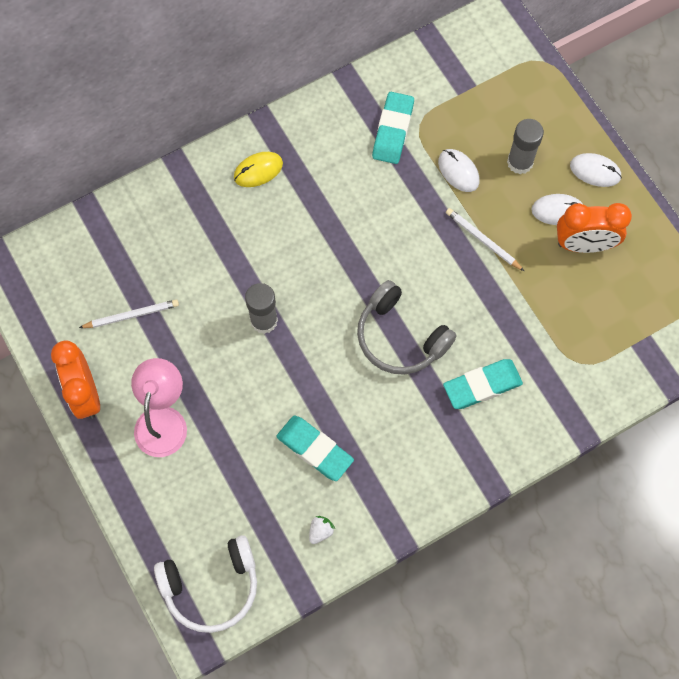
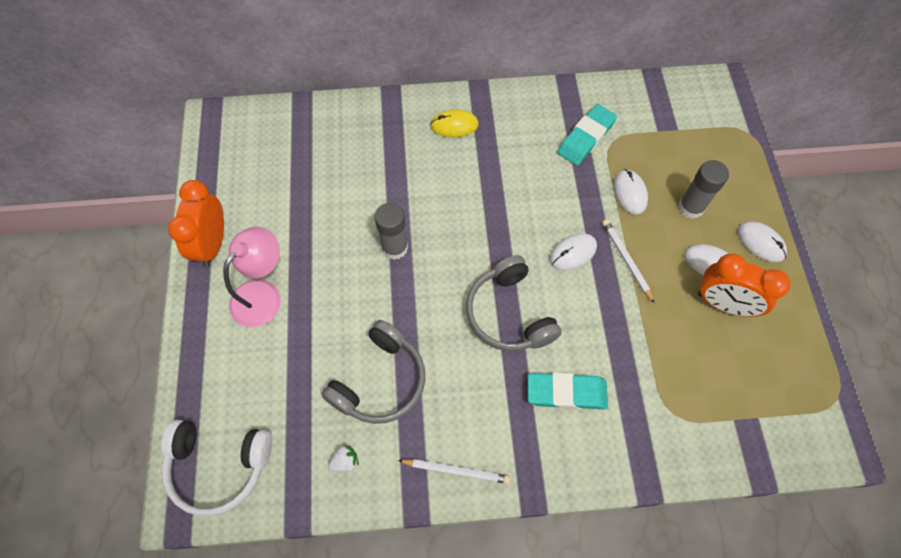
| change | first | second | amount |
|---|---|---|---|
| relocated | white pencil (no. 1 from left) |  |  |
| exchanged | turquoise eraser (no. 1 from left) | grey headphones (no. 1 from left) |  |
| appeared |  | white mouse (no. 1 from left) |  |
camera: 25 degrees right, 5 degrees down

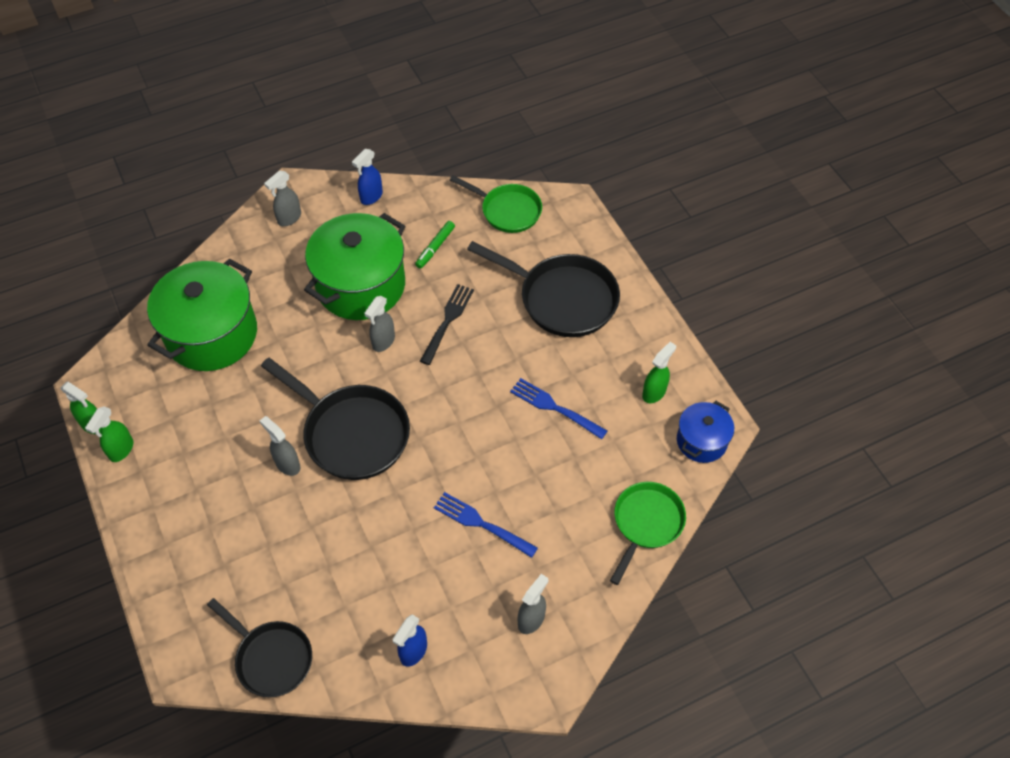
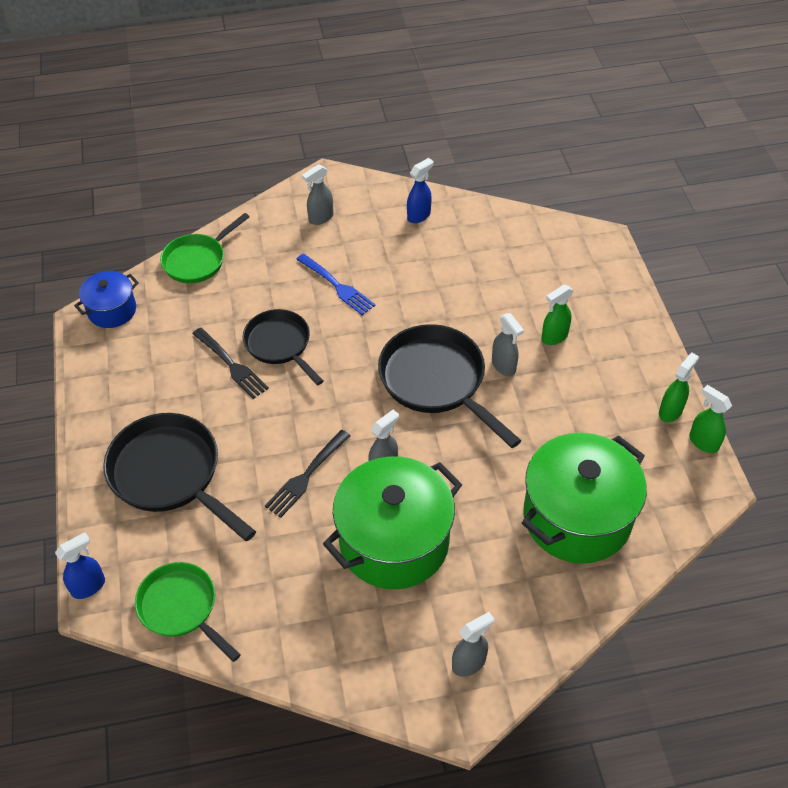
| change | first | second | amount |
|---|---|---|---|
| relocated | blue spray bottle (no. 1 from left) |  |  |
| missing | green marker |  |  |
| relocated | green spray bottle (no. 3 from left in the first image) | green spray bottle (no. 1 from left) |  |
| colour | blue fork (no. 2 from left) | black fork (no. 1 from left) |  |
| relocated | black pan (no. 1 from left in the first image) | black pan (no. 2 from left) |  |
camera: 165 degrees left, 5 degrees down

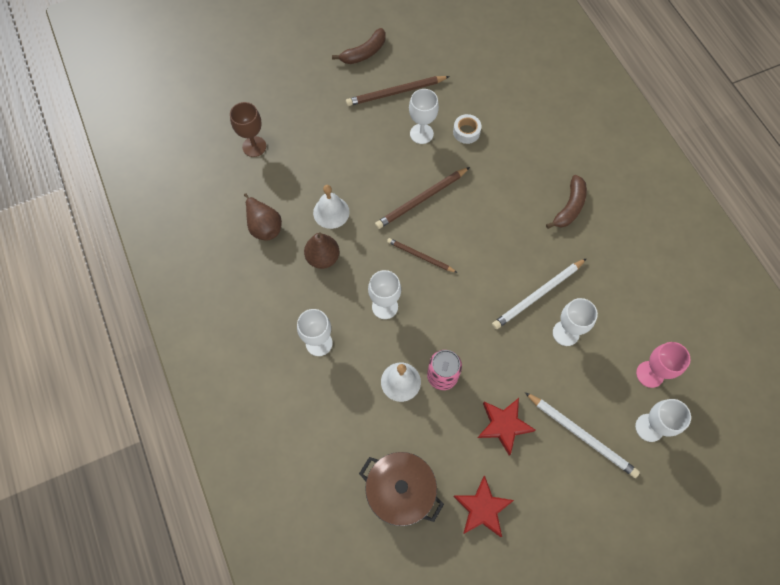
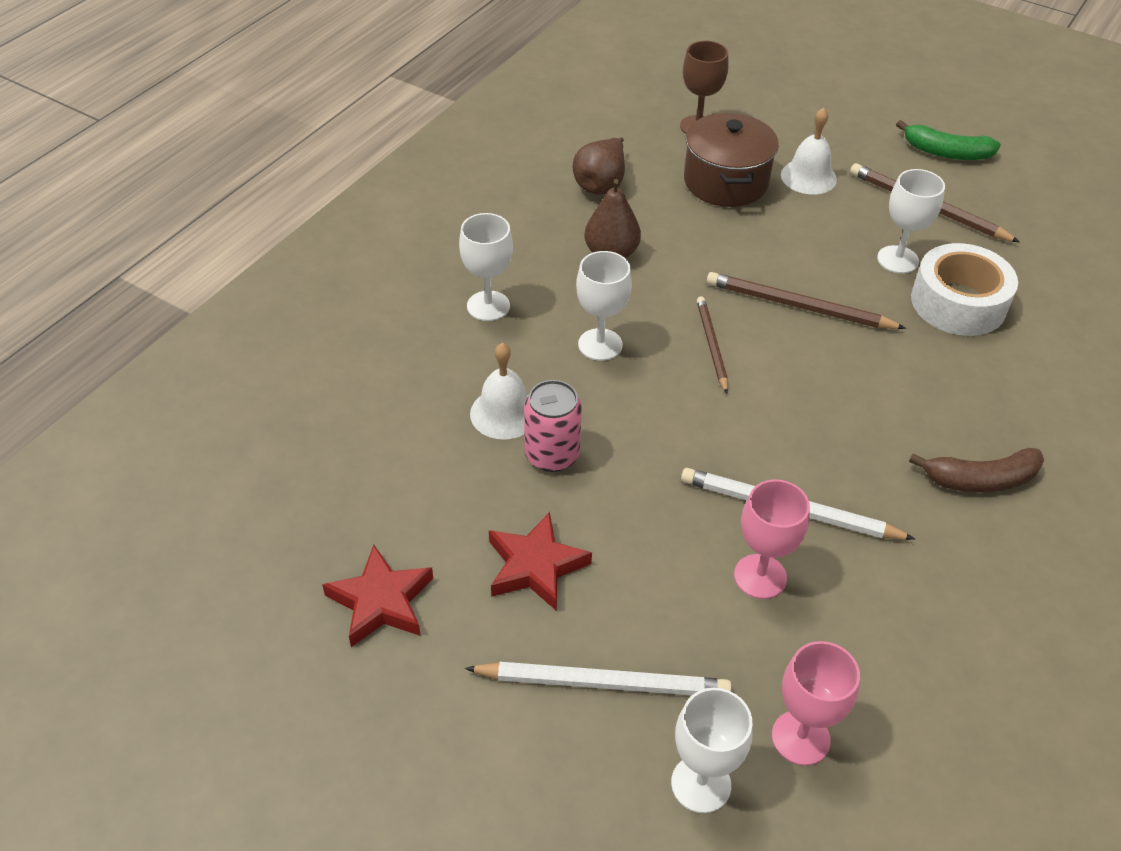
| change | first | second | amount |
|---|---|---|---|
| colour | brown banana (no. 1 from left) | green banana |  |
| size | white tape |  | x1.92 |
| relocated | white bell (no. 1 from left in the first image) | white bell (no. 2 from left) |  |
| colour | white goblet (no. 4 from left) | pink goblet (no. 1 from left) |  |
| spun | white pencil (no. 2 from left in the first image) | white pencil (no. 1 from left) | 90 degrees counterclockwise |
| relocated | brown pot |  |  |
camera: 55 degrees right, 20 degrees down

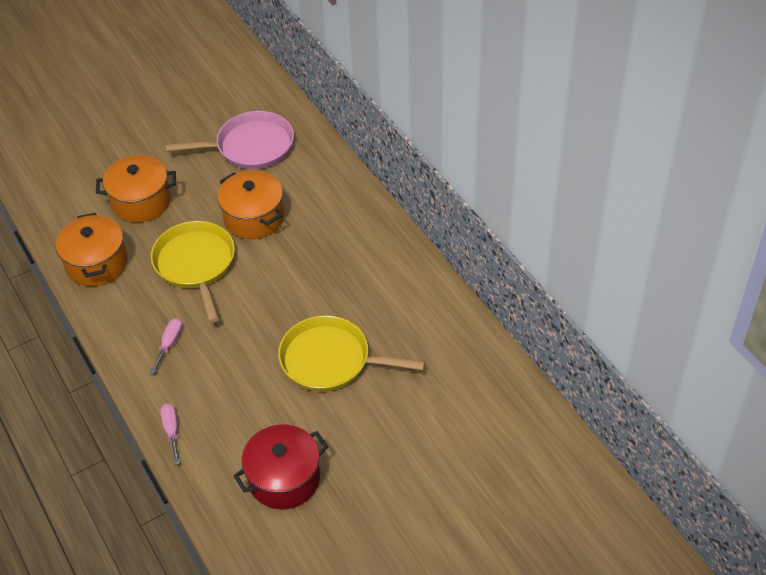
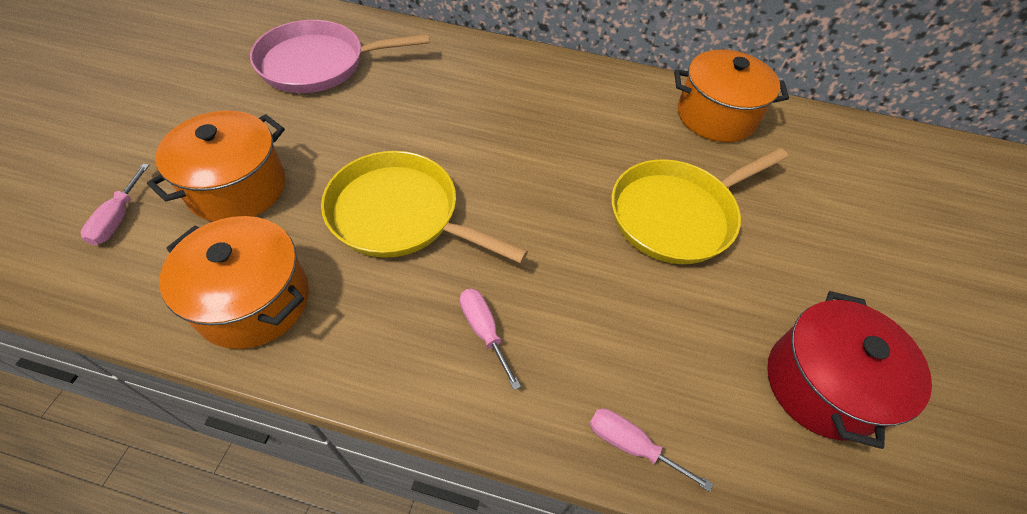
| change | first | second | amount |
|---|---|---|---|
| spun | pink pan |  | 135 degrees counterclockwise |
| relocated | orange pot (no. 3 from left) |  |  |
| appeared |  | pink screwdriver (no. 1 from left) |  |
camera: 50 degrees left, 5 degrees up

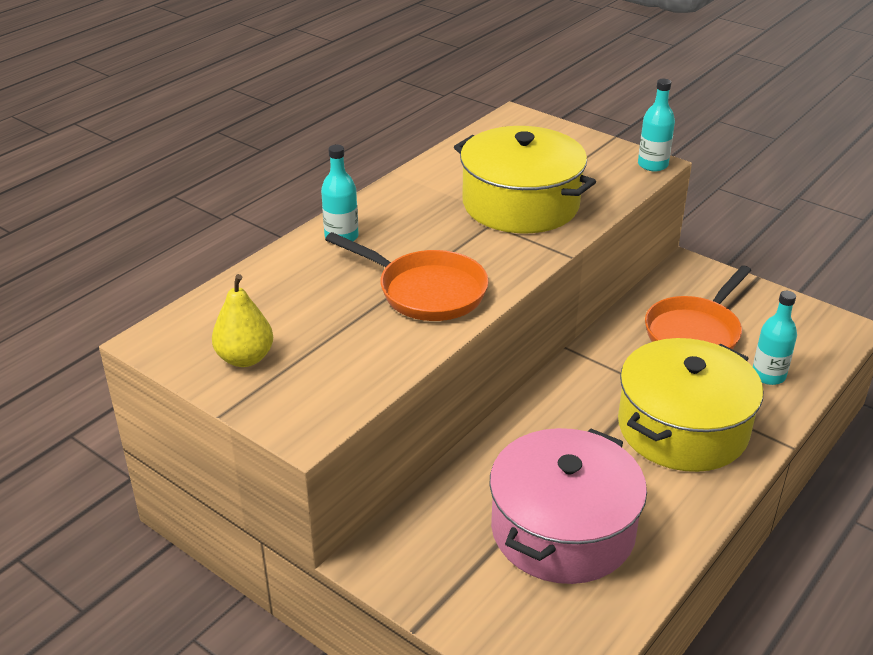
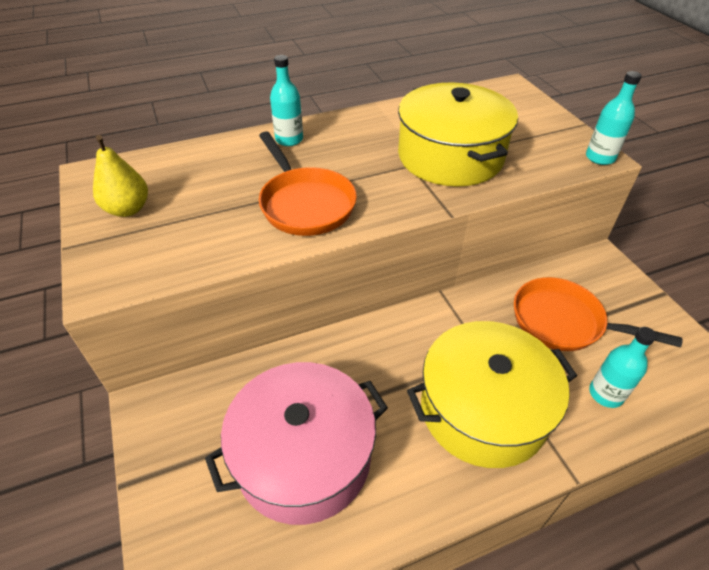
| change | first | second | amount |
|---|---|---|---|
| spun | orange pan (no. 2 from left) |  | 45 degrees clockwise |
camera: 30 degrees right, 10 degrees up

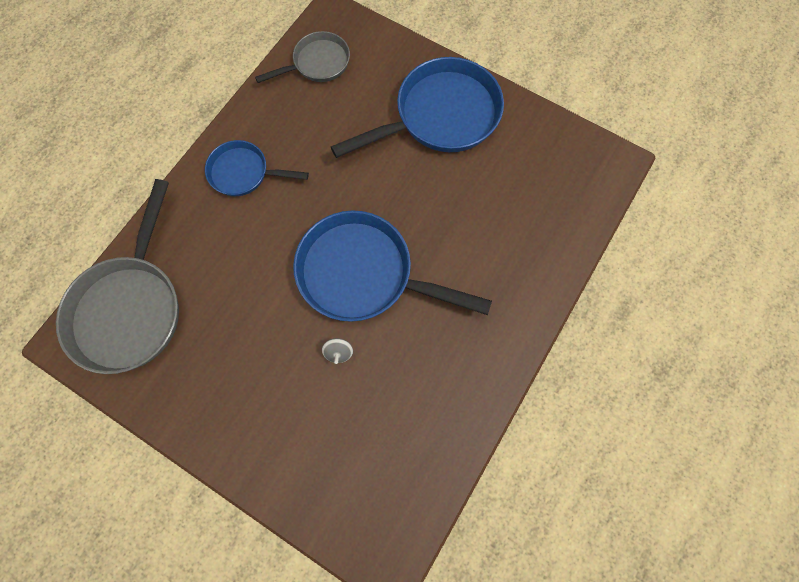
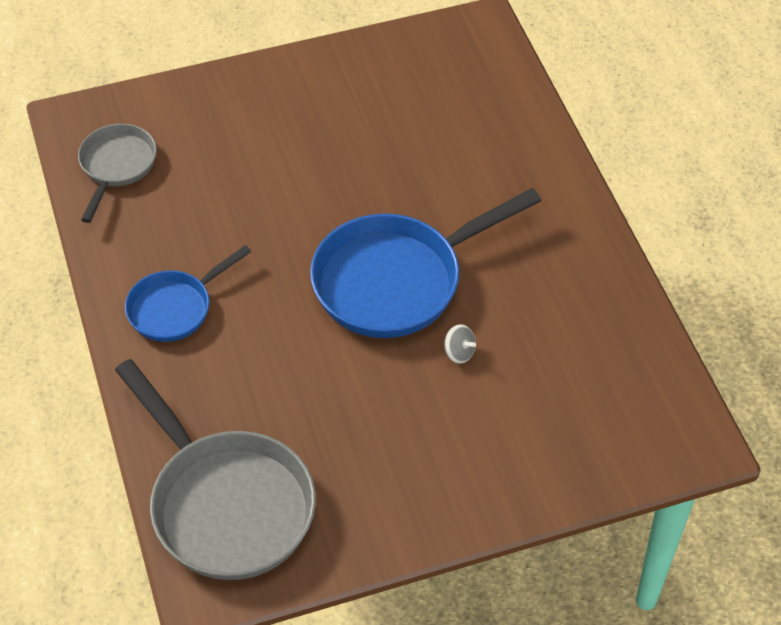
| change | first | second | amount |
|---|---|---|---|
| missing | blue pan (no. 3 from left) |  |  |
camera: 50 degrees left, 20 degrees down

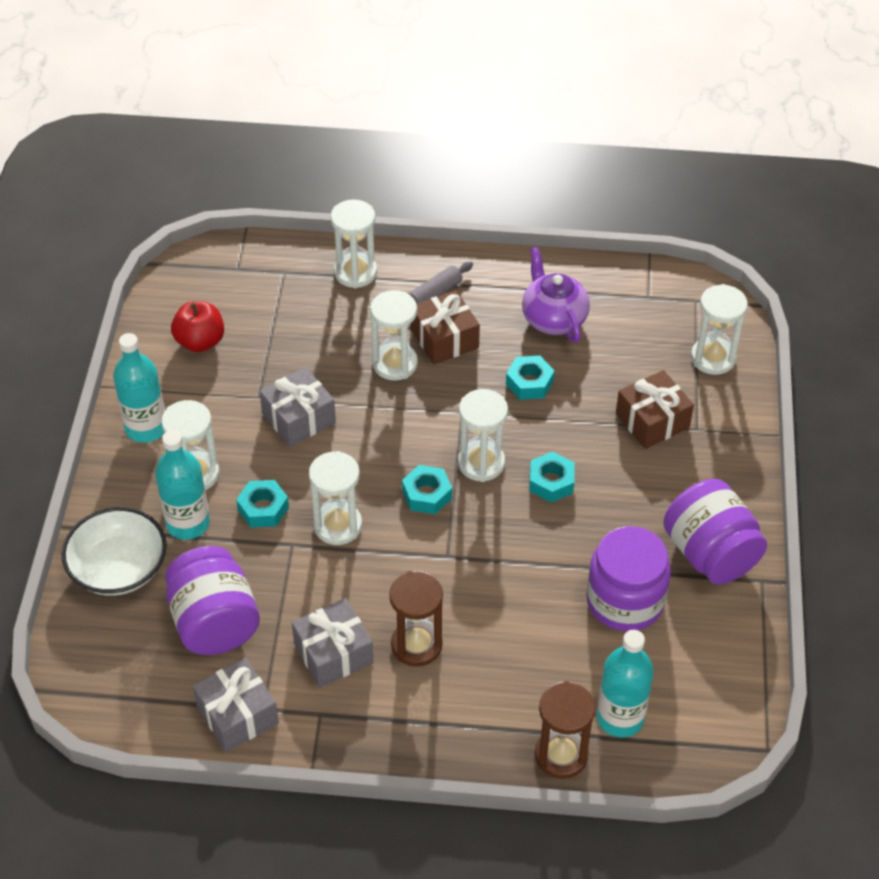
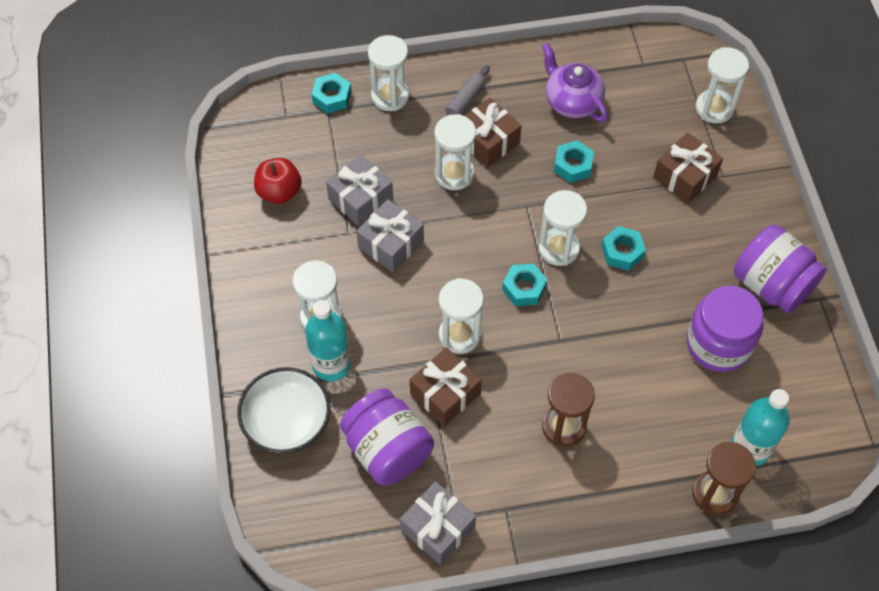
| change | first | second | amount |
|---|---|---|---|
| missing | turquoise bottle (no. 1 from left) |  |  |
| relocated | turquoise nut (no. 1 from left) |  |  |
| relocated | grey gift (no. 3 from left in the first image) | grey gift (no. 1 from left) |  |
| appeared |  | brown gift (no. 1 from left) |  |
camera: 15 degrees left, 10 degrees up

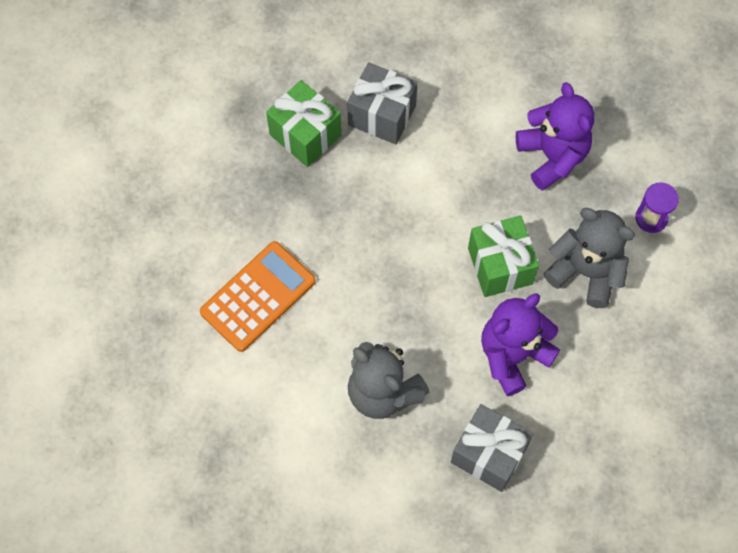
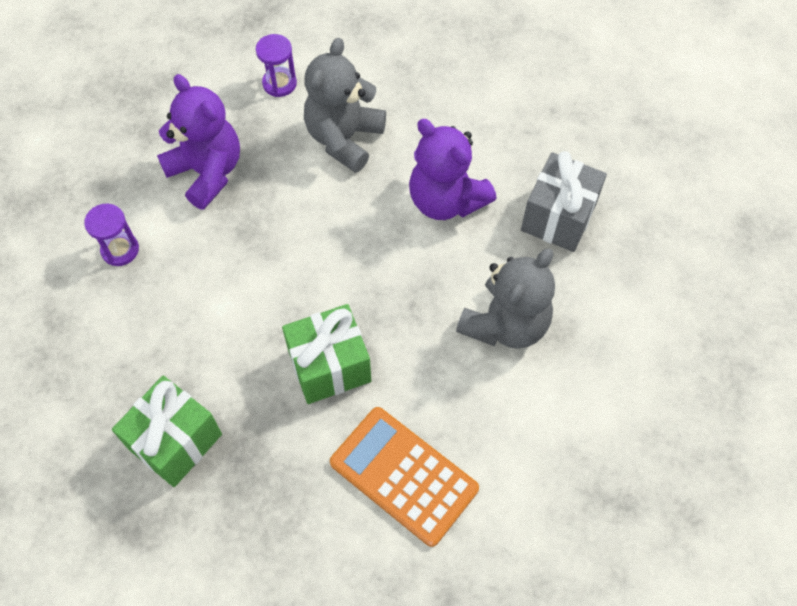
| change | first | second | amount |
|---|---|---|---|
| missing | grey gift (no. 1 from left) |  |  |
| spun | purple teddy bear (no. 2 from left in the first image) | purple teddy bear (no. 1 from left) | 75 degrees clockwise |
| relocated | green gift (no. 2 from left) |  |  |
| appeared |  | purple hourglass (no. 1 from left) |  |
camera: 95 degrees left, 5 degrees down

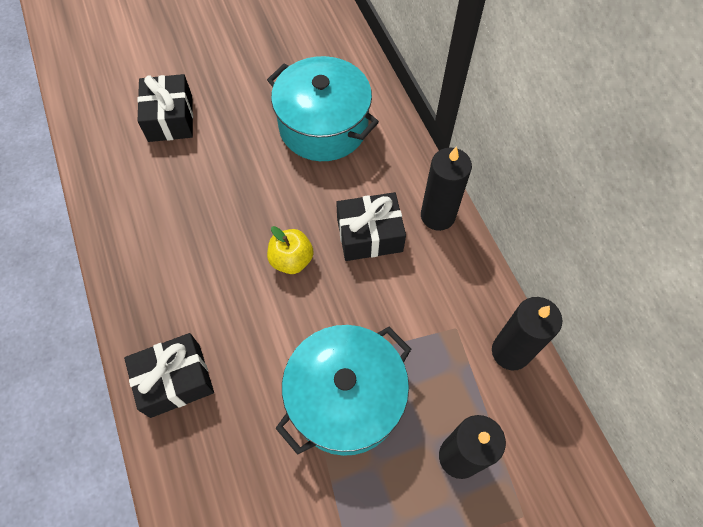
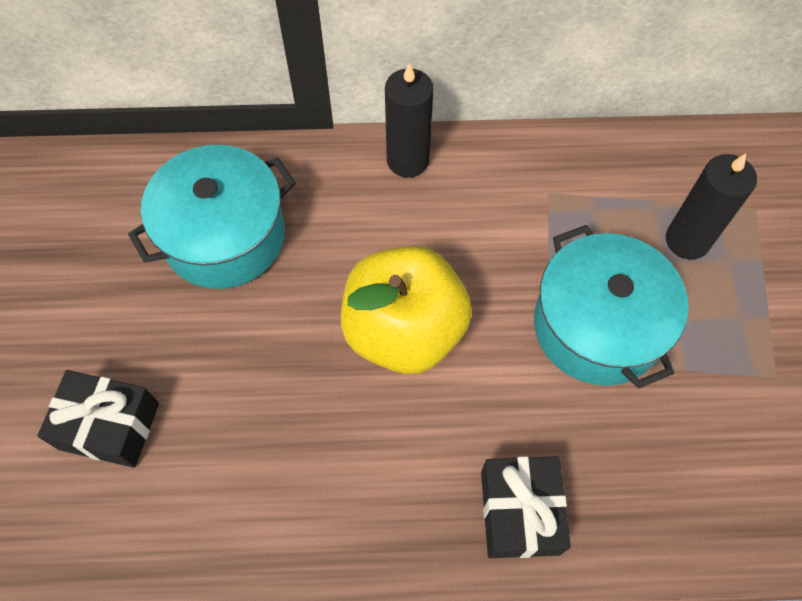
| change | first | second | amount |
|---|---|---|---|
| missing | black gift (no. 3 from left) |  |  |
| size | yellow apple |  | x2.10 |
| missing | black candle (no. 3 from left) |  |  |
camera: 70 degrees left, 0 degrees up

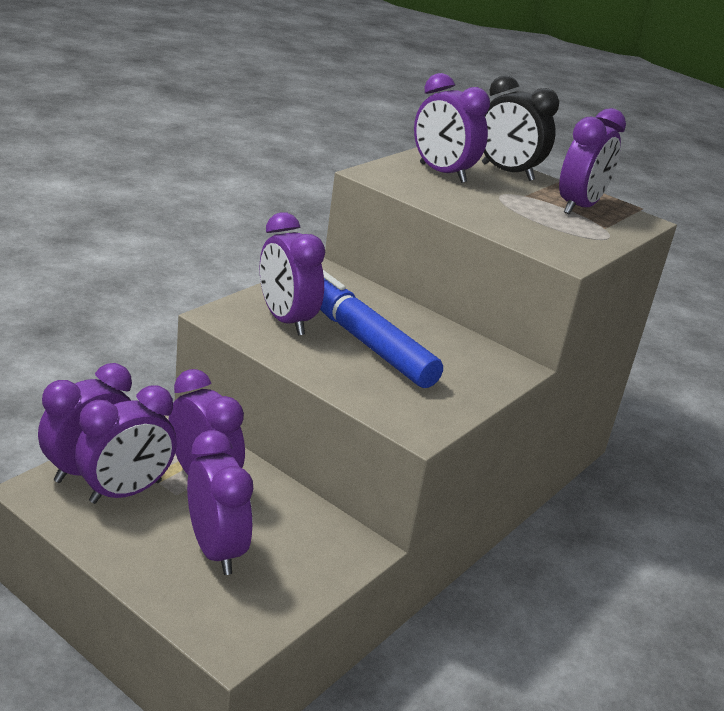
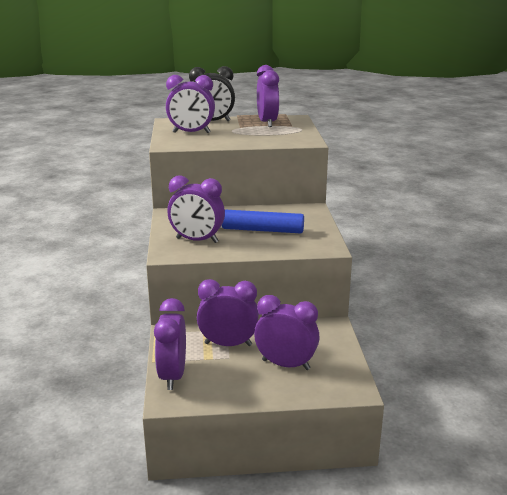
| change | first | second | amount |
|---|---|---|---|
| missing | purple clock (no. 2 from left) |  |  |
camera: 40 degrees left, 5 degrees down

